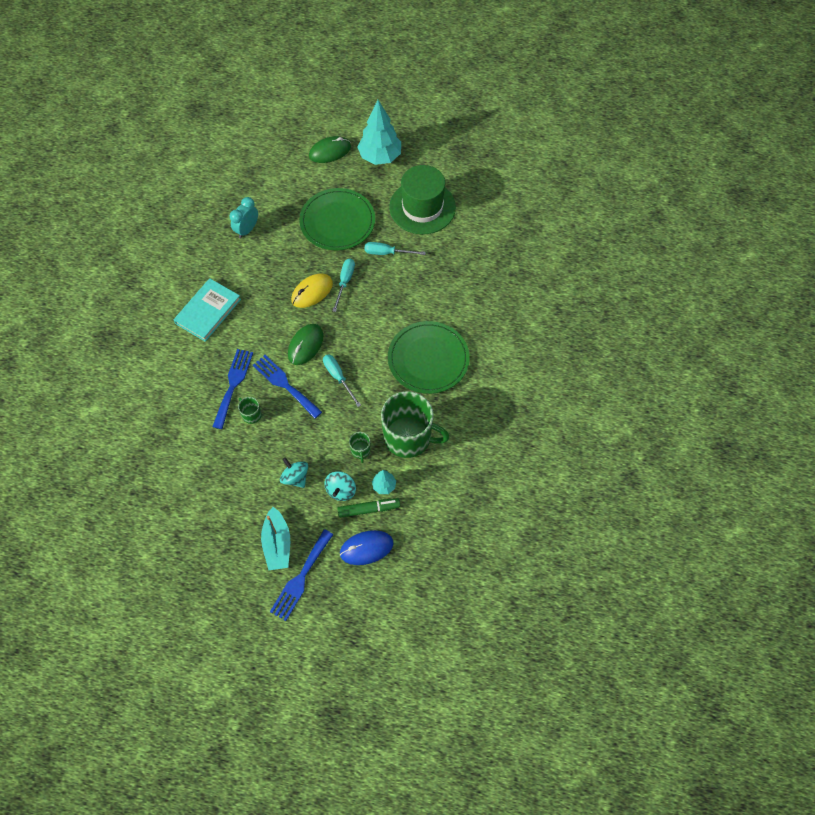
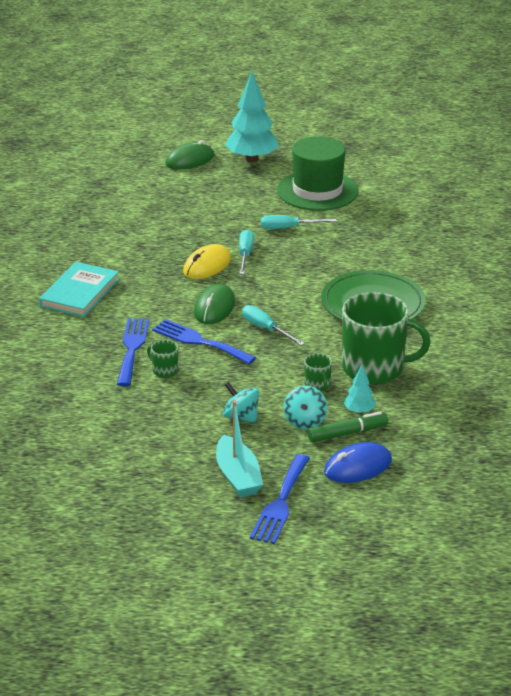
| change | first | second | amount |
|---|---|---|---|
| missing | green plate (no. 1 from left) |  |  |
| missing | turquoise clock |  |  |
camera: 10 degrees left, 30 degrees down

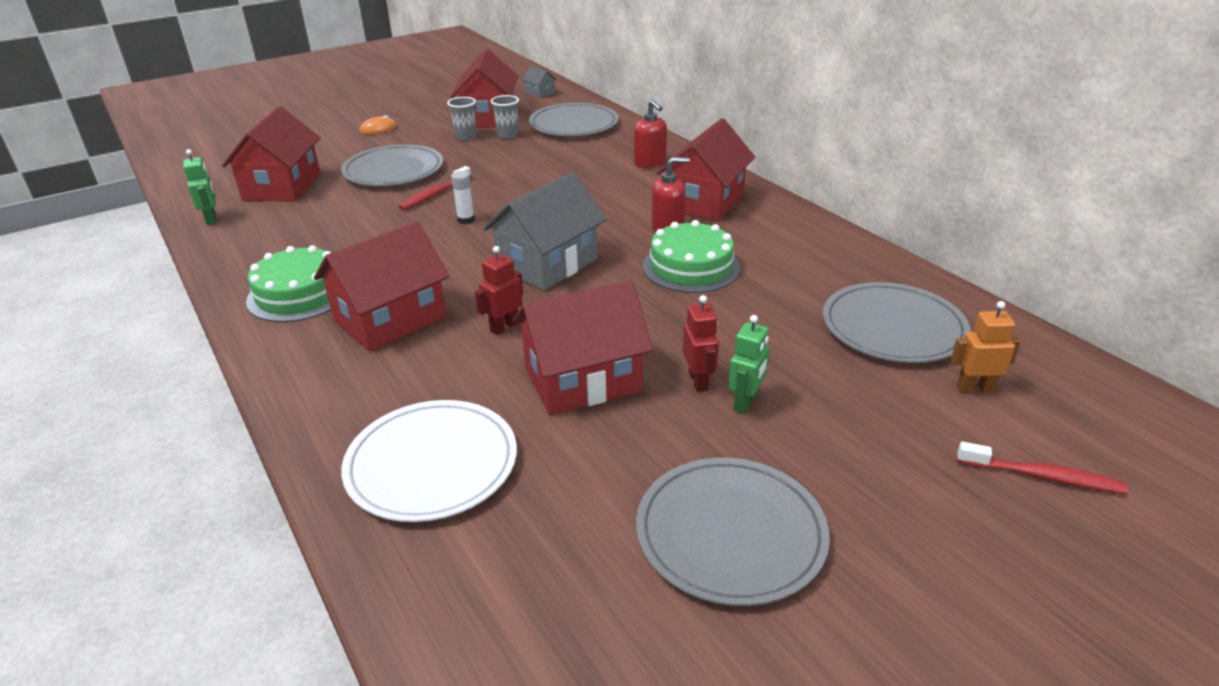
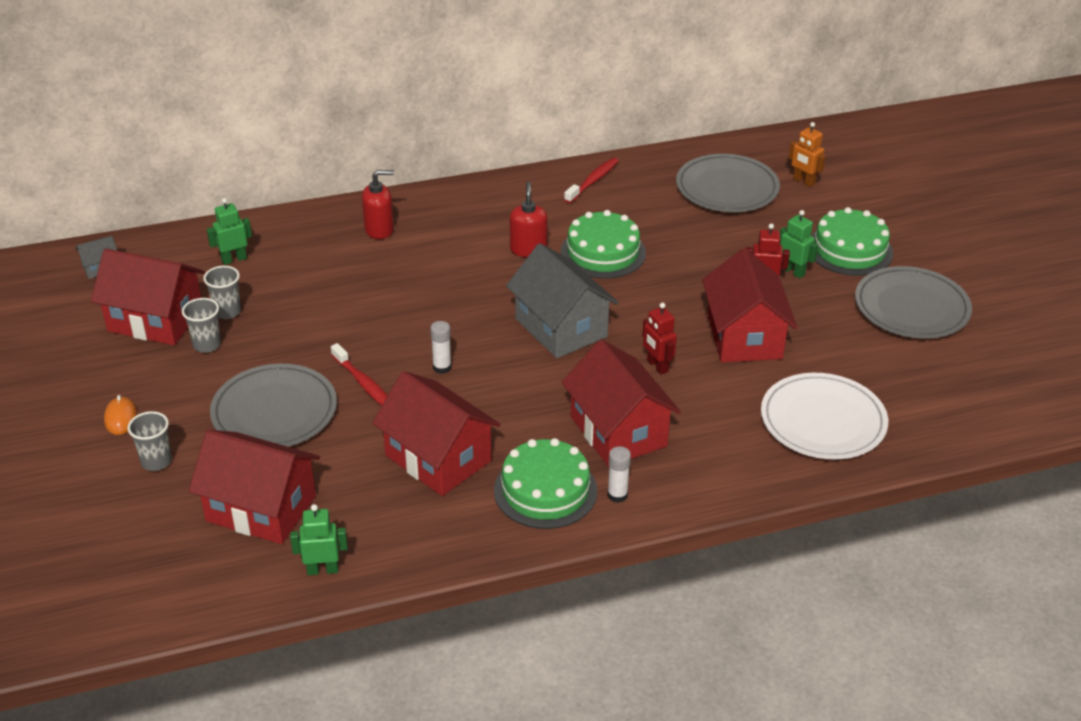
| change | first | second | amount |
|---|---|---|---|
| exchanged | grey plate (no. 2 from left) | green robot (no. 1 from left) |  |
| relocated | red house (no. 5 from left in the first image) | red house (no. 3 from left) |  |
| spun | orange robot |  | 60 degrees counterclockwise |
| relocated | red toothbrush (no. 2 from left) |  |  |
| appeared |  | green cake (no. 3 from left) |  |
| appeared |  | grey cup (no. 1 from left) |  |
| appeared |  | white glue stick (no. 2 from left) |  |
camera: 75 degrees left, 5 degrees up

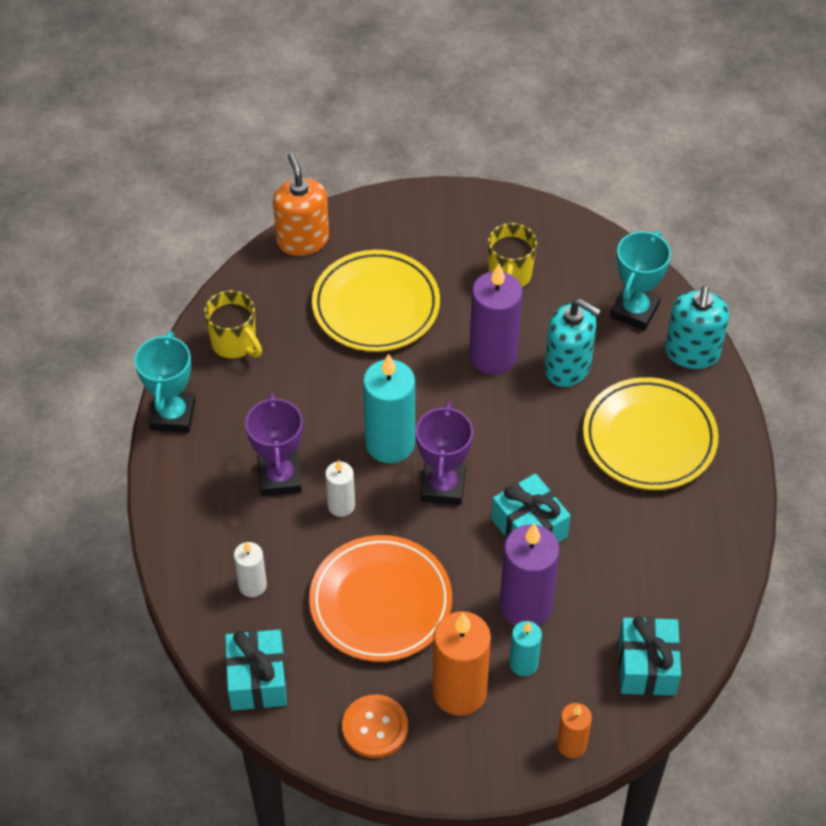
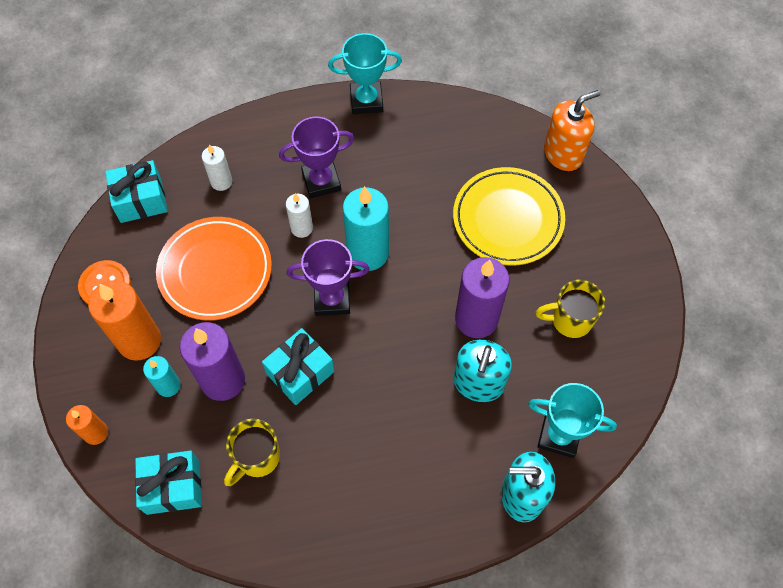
| change | first | second | amount |
|---|---|---|---|
| relocated | yellow mug (no. 1 from left) |  |  |
| missing | yellow plate (no. 2 from left) |  |  |
camera: 80 degrees right, 10 degrees up

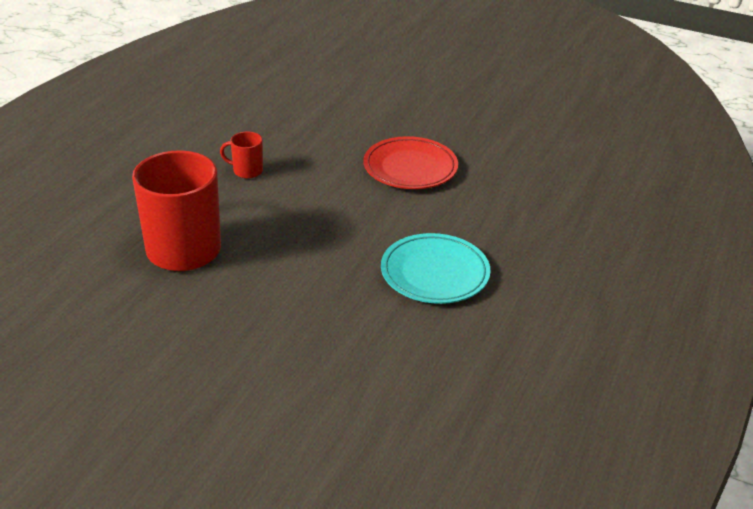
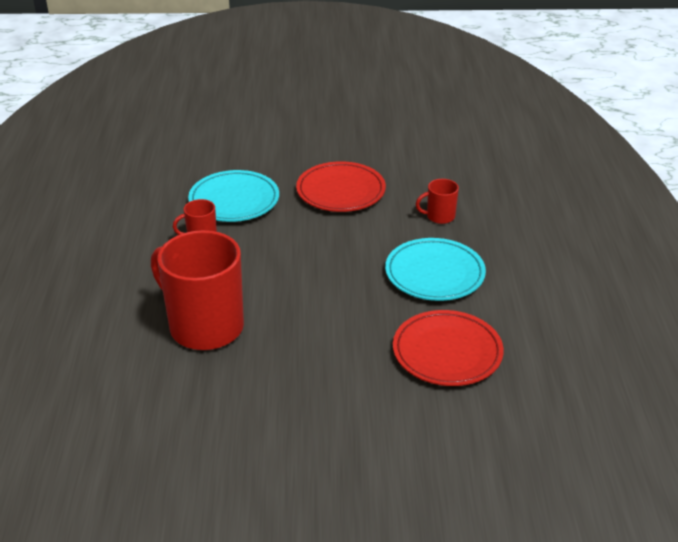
| change | first | second | amount |
|---|---|---|---|
| appeared |  | turquoise plate (no. 1 from left) |  |
| appeared |  | red mug (no. 3 from left) |  |
| appeared |  | red plate (no. 2 from left) |  |
camera: 25 degrees left, 0 degrees up

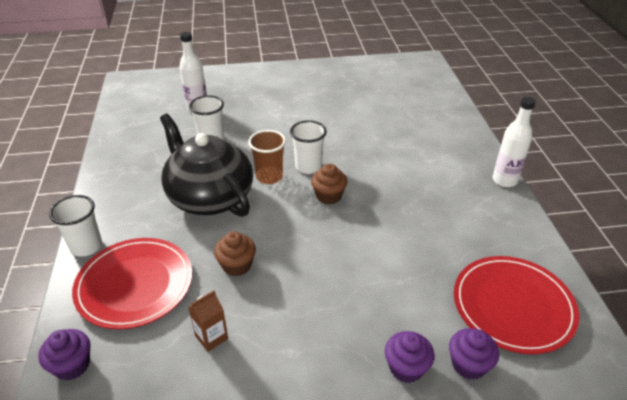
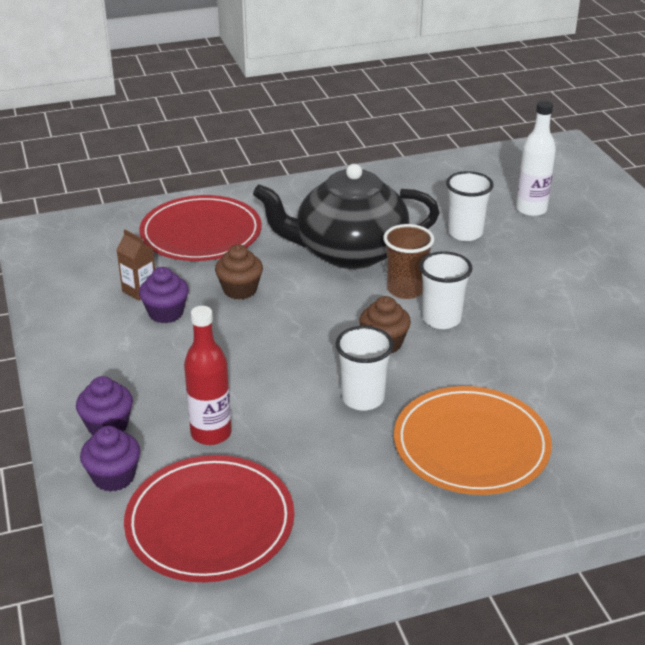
| change | first | second | amount |
|---|---|---|---|
| missing | white bottle (no. 2 from left) |  |  |
| spun | black teapot |  | 135 degrees counterclockwise |
| relocated | white cup (no. 1 from left) |  |  |
| relocated | purple cupcake (no. 1 from left in the first image) | purple cupcake (no. 3 from left) |  |
| appeared |  | red bottle |  |
| appeared |  | orange plate |  |
camera: 80 degrees right, 5 degrees down

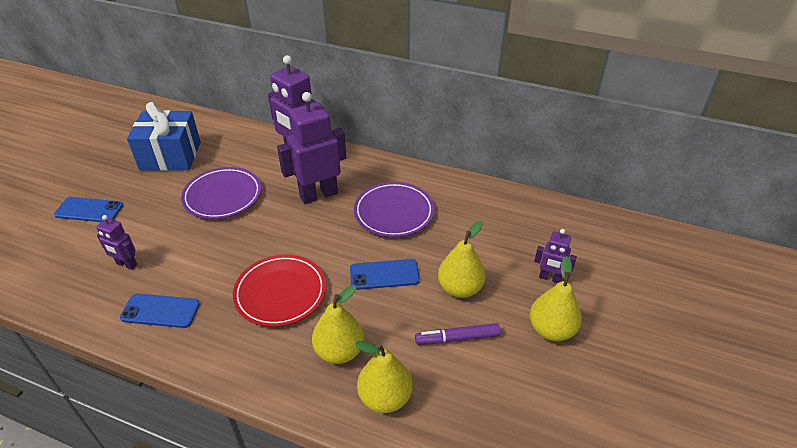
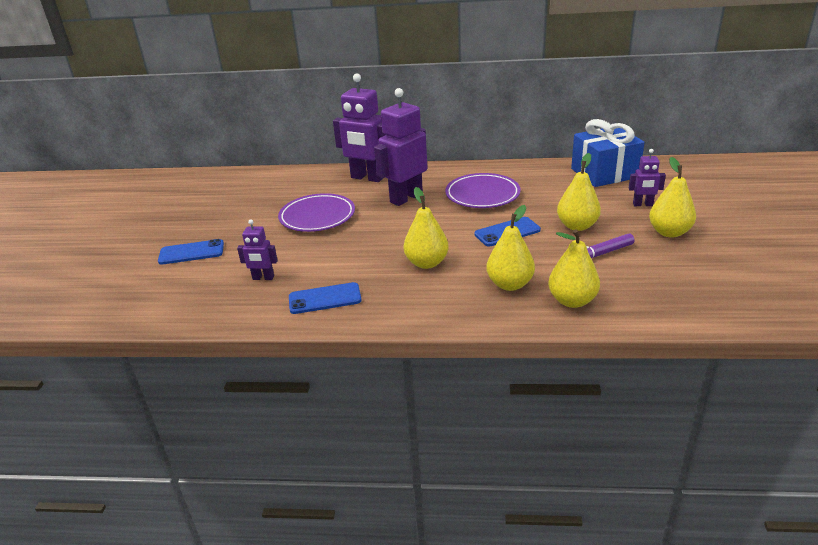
| change | first | second | amount |
|---|---|---|---|
| relocated | blue gift |  |  |
| exchanged | red plate | yellow pear (no. 1 from left) |  |
camera: 15 degrees left, 10 degrees down

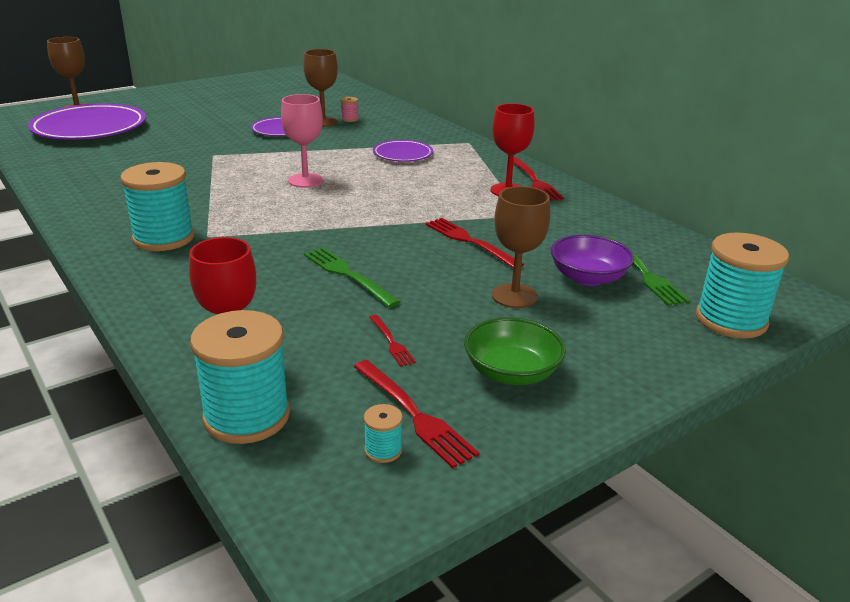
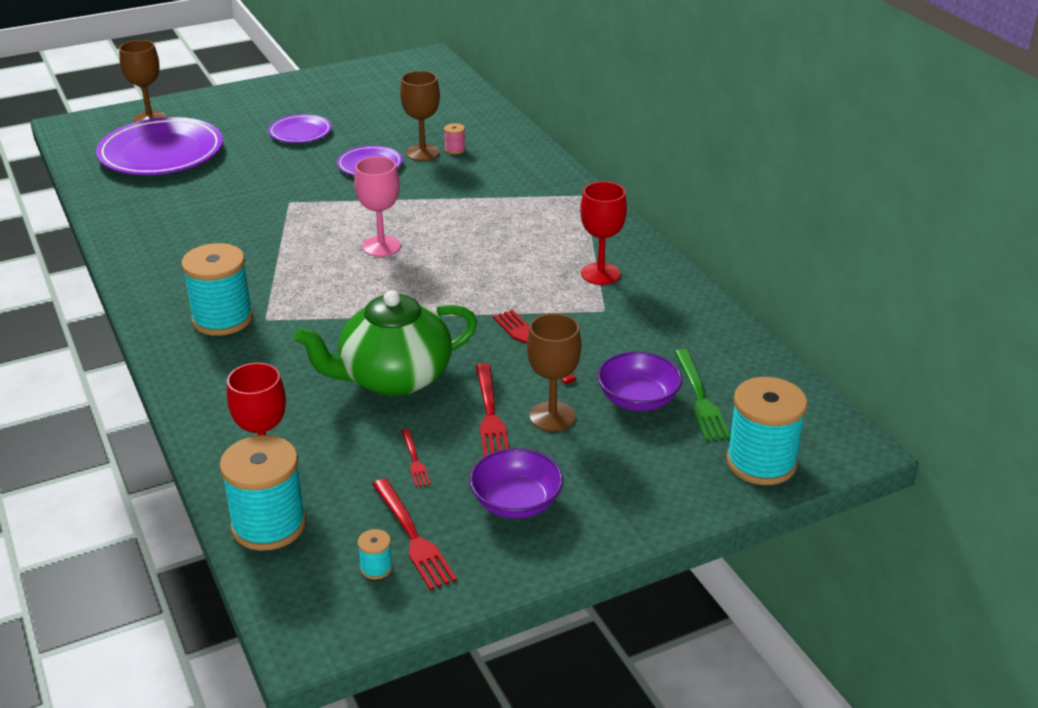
| change | first | second | amount |
|---|---|---|---|
| relocated | purple plate (no. 3 from left in the first image) | purple plate (no. 2 from left) |  |
| relocated | red fork (no. 4 from left in the first image) | red fork (no. 3 from left) |  |
| exchanged | green fork (no. 1 from left) | green teapot |  |
| colour | green bowl | purple bowl (no. 1 from left) |  |
camera: 10 degrees right, 5 degrees up

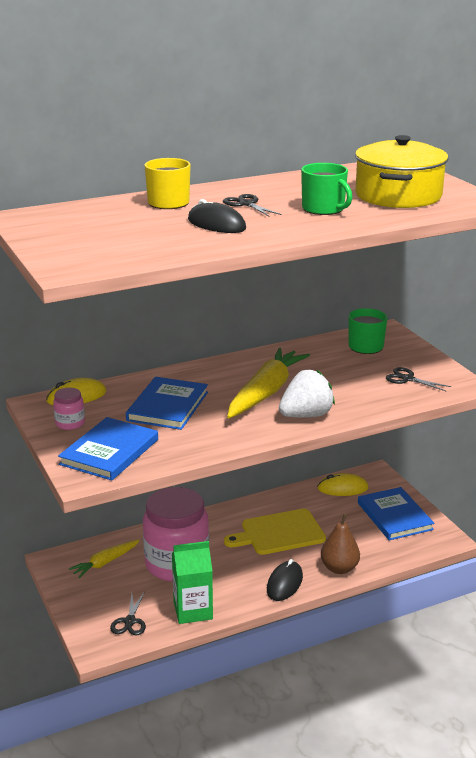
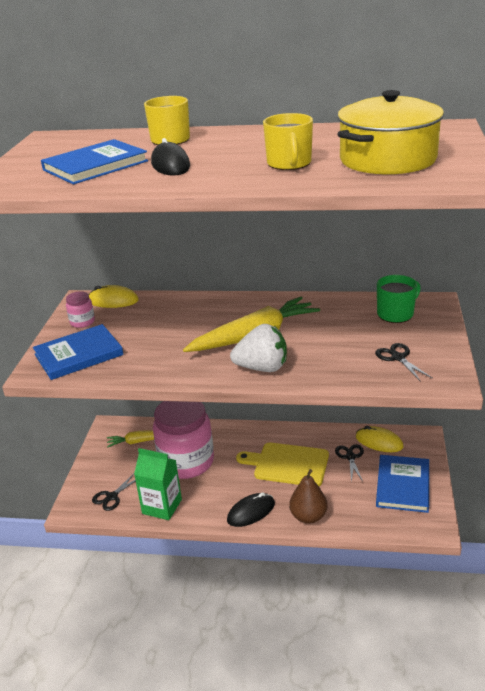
| change | first | second | amount |
|---|---|---|---|
| colour | green mug (no. 1 from left) | yellow mug (no. 2 from left) |  |
| relocated | black scissors (no. 2 from left) |  |  |
| relocated | blue book (no. 2 from left) |  |  |
camera: 35 degrees right, 5 degrees up

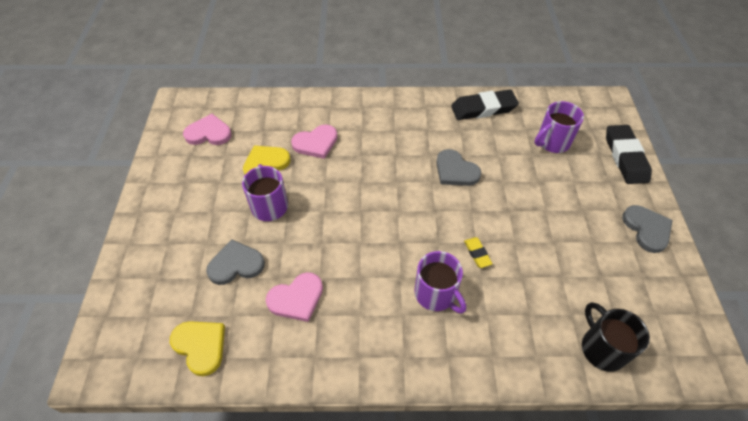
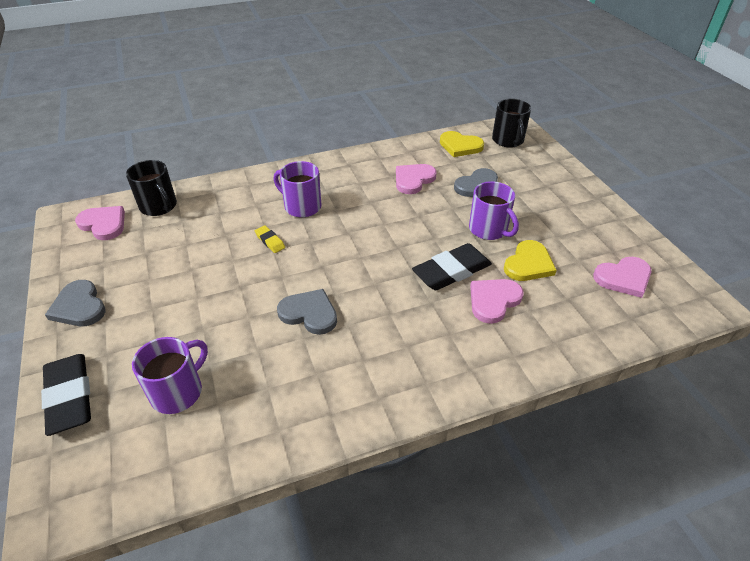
| change | first | second | amount |
|---|---|---|---|
| relocated | black eraser (no. 1 from left in the first image) | black eraser (no. 2 from left) |  |
| appeared |  | black mug (no. 2 from left) |  |
| appeared |  | pink heart (no. 1 from left) |  |
camera: 160 degrees right, 10 degrees down

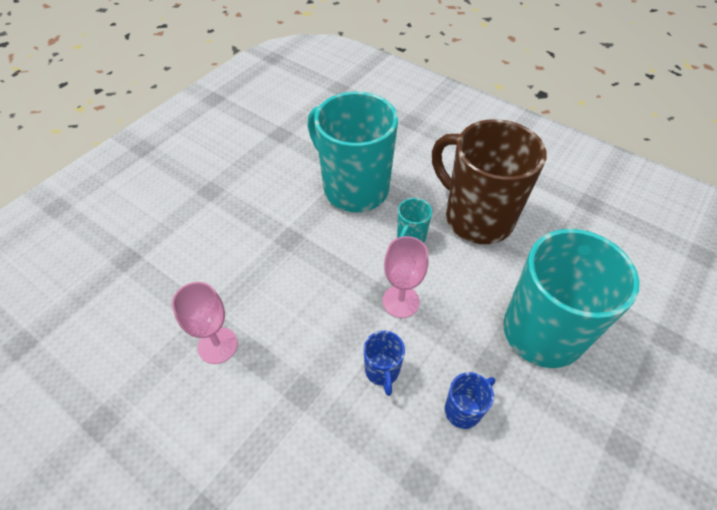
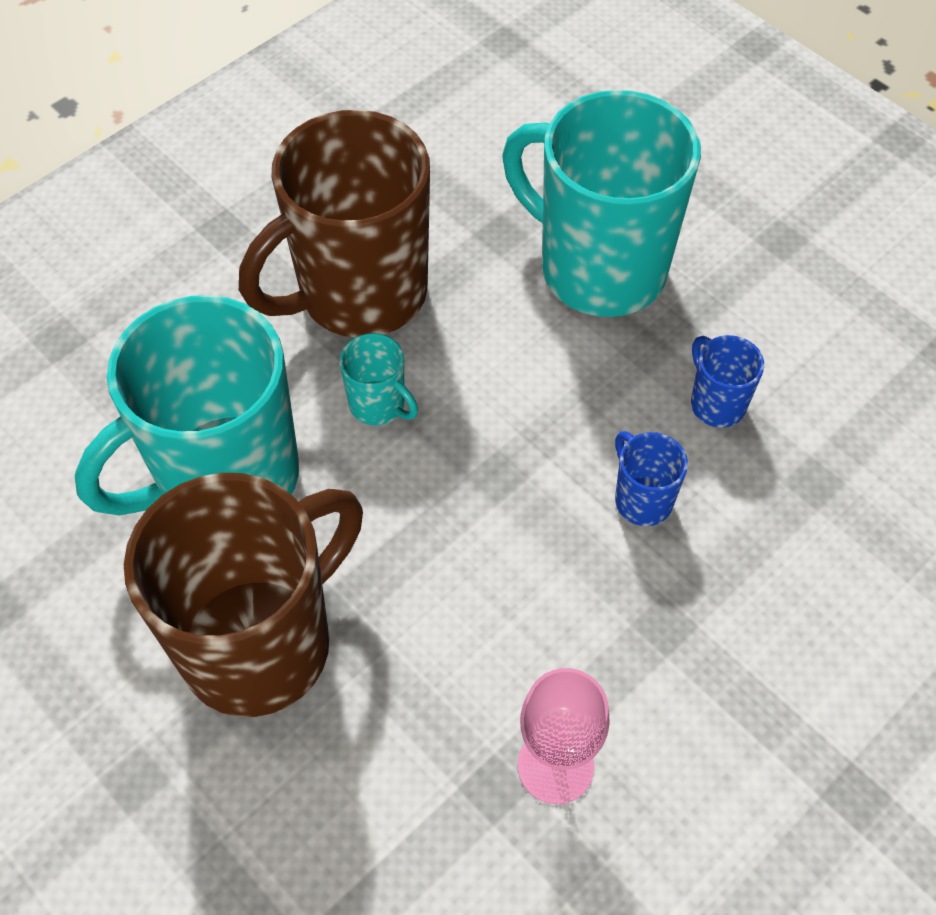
| change | first | second | amount |
|---|---|---|---|
| missing | pink goblet (no. 2 from left) |  |  |
| spun | blue mug (no. 1 from left) |  | 120 degrees counterclockwise |
| appeared |  | brown mug (no. 1 from left) |  |
camera: 80 degrees left, 5 degrees up

